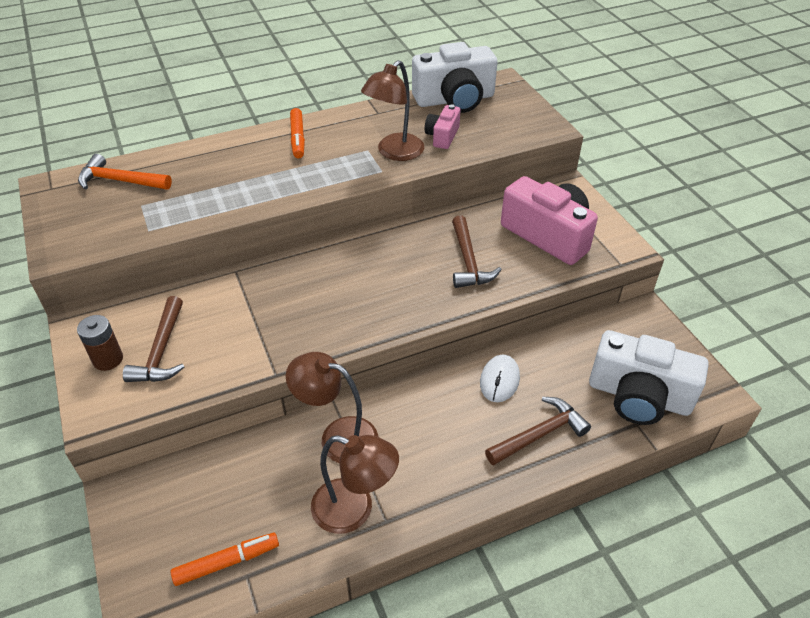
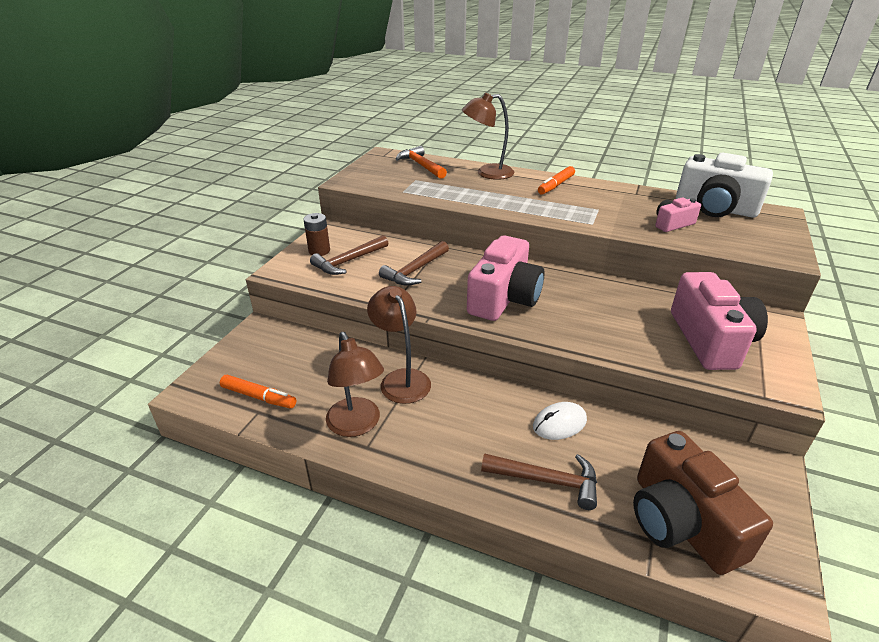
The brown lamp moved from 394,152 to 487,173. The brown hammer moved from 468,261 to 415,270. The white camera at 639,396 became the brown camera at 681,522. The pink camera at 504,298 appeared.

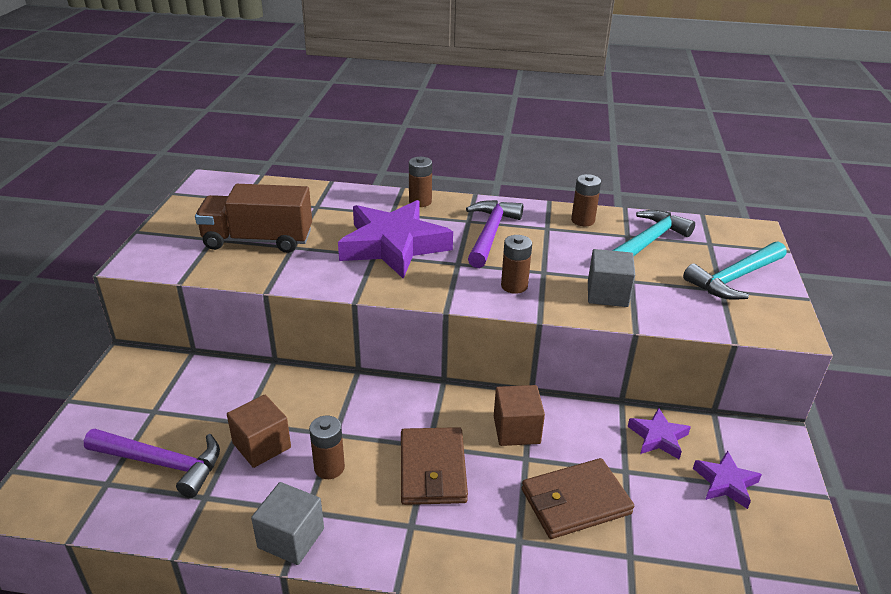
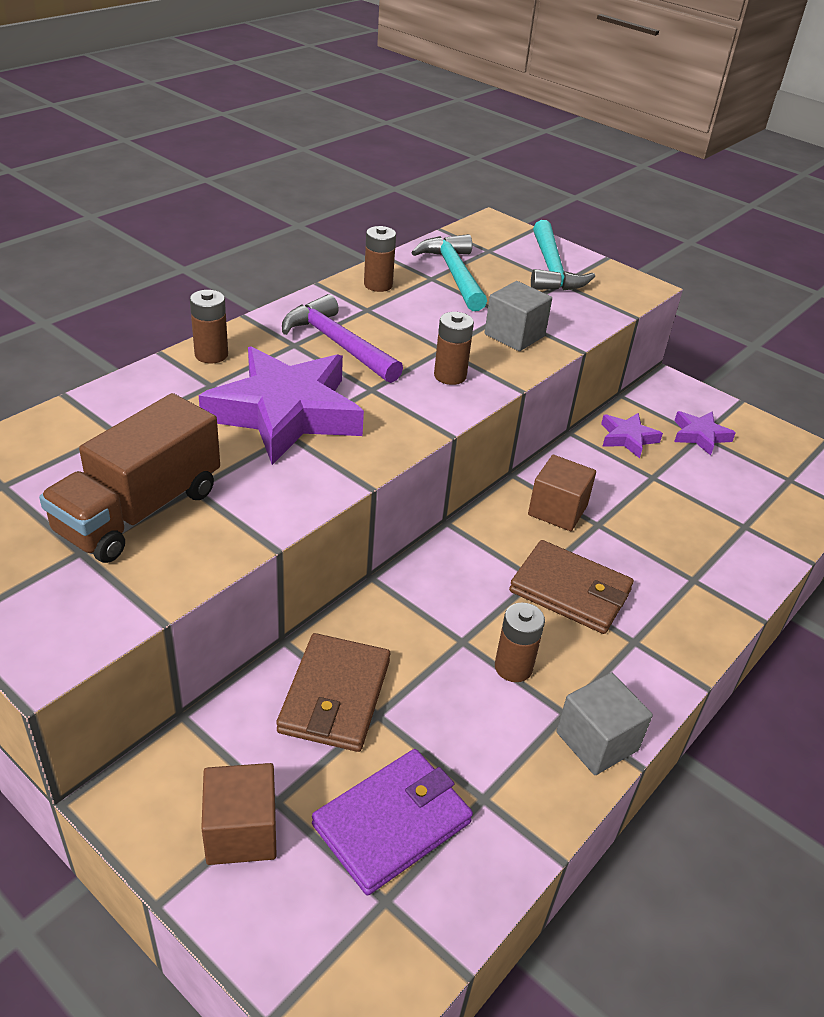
The brown cube moved from 262,445 to 241,831. The purple hammer at 162,463 was replaced by the purple wallet at 392,823. The brown wallet moved from 575,501 to 335,696.

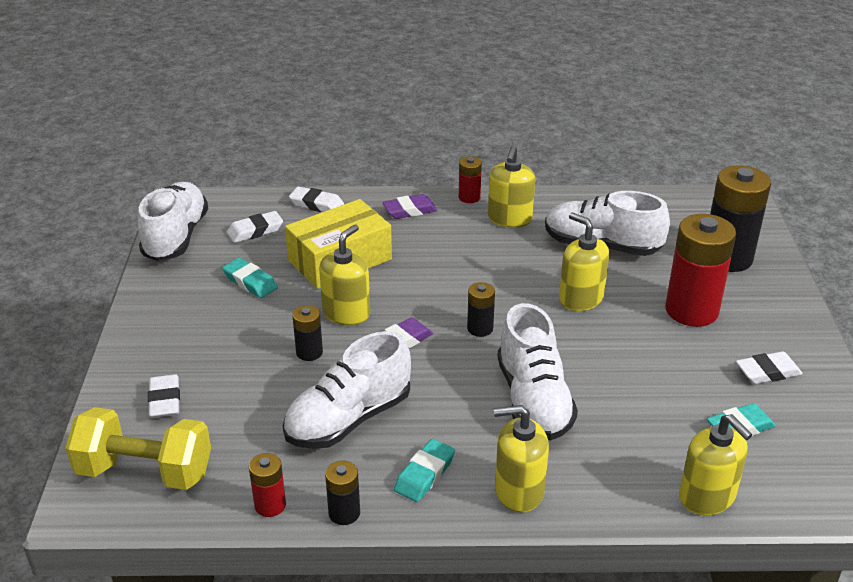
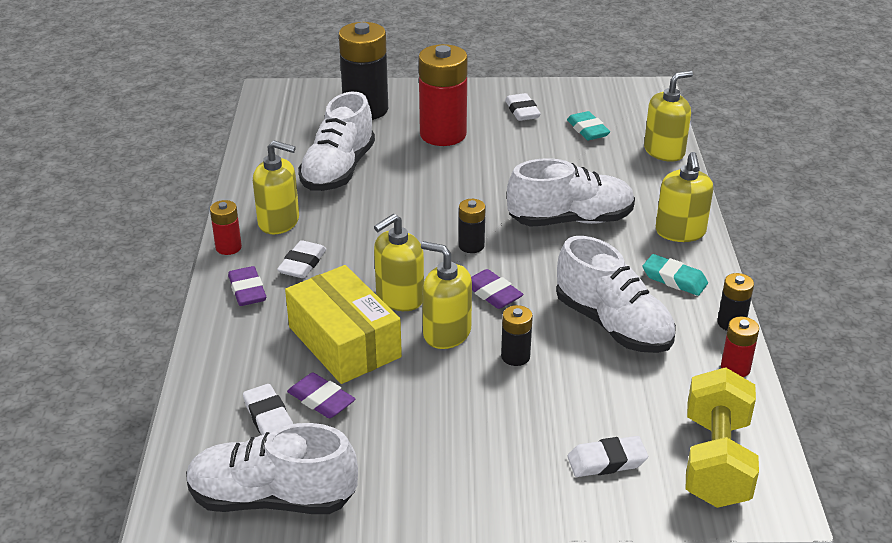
The white eraser moved from 316,204 to 302,264. The yellow soap dispenser moved from 581,298 to 399,297. The turquoise eraser at 250,282 disappeared. The purple eraser at 321,400 appeared.

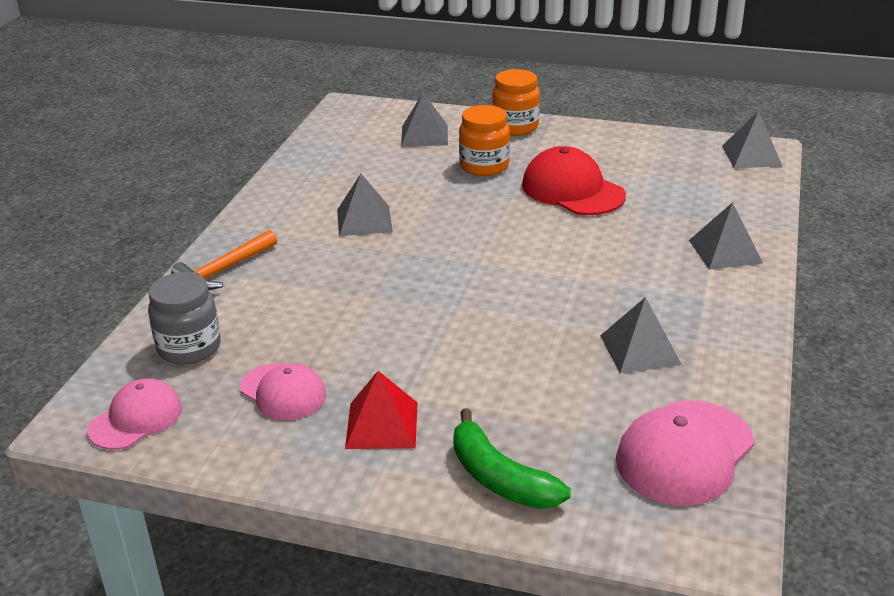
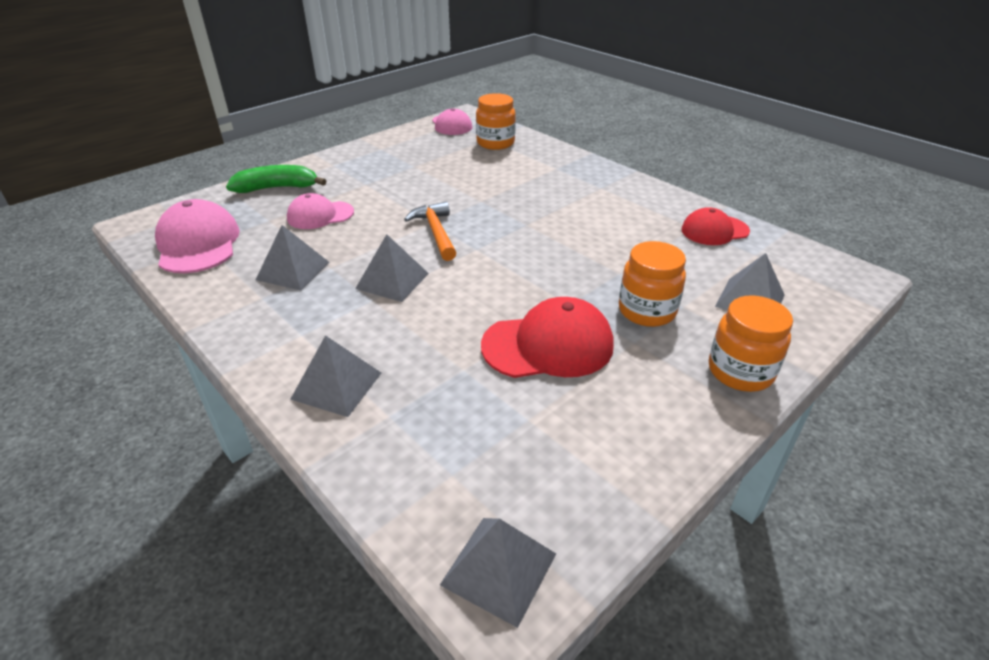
The grey pyramid moved from 364,220 to 392,280. The orange hammer moved from 224,270 to 436,232. The grey jar at 189,348 became the orange jar at 495,143. The pink cap moved from 283,392 to 320,215. The red pyramid at 382,425 disappeared. The red cap at 714,230 appeared.

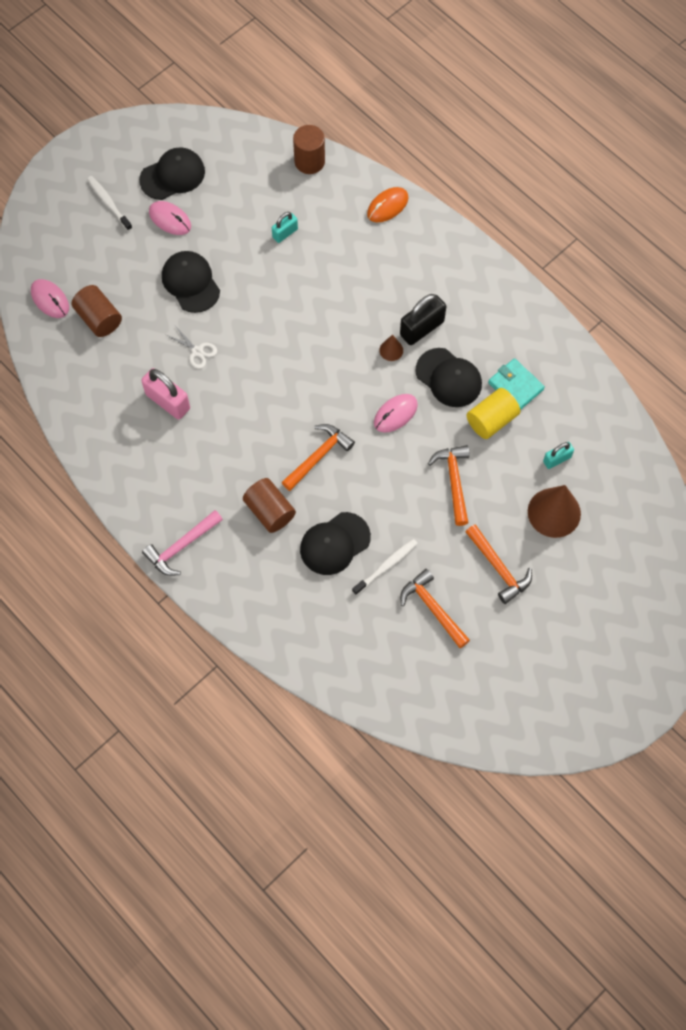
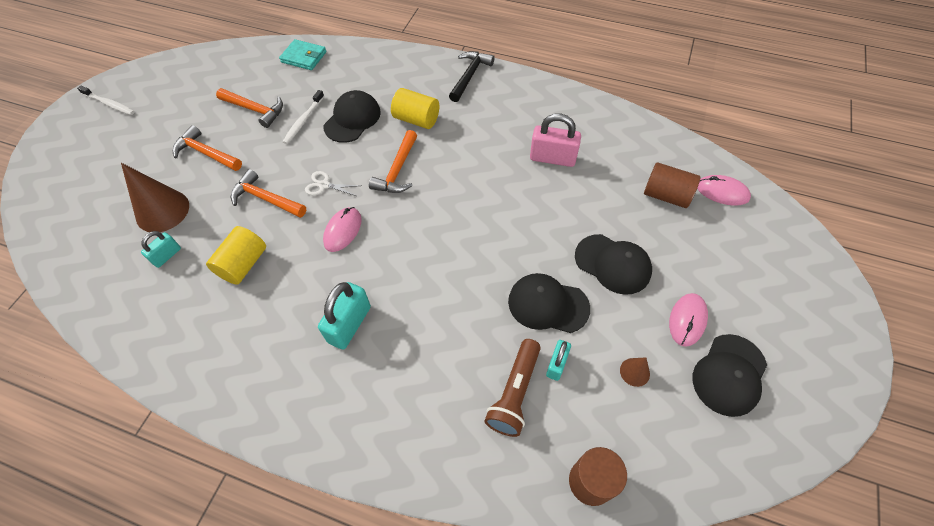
The white toothbrush moved from 109,203 to 109,104. The orange mouse at 387,206 disappeared. The pink mouse at 170,219 turned 75 degrees counterclockwise. The black padlock at 422,328 became the turquoise padlock at 349,324. The white scissors moved from 197,351 to 324,185. The brown cone moved from 391,350 to 634,372. The black cap moved from 449,378 to 548,304. The turquoise wallet moved from 515,386 to 304,57. The orange hammer at 454,481 turned 150 degrees clockwise. The brown cylinder at 269,511 became the yellow cylinder at 416,119. The pink hammer at 181,546 became the black hammer at 469,76. The brown flashlight at 514,393 appeared.

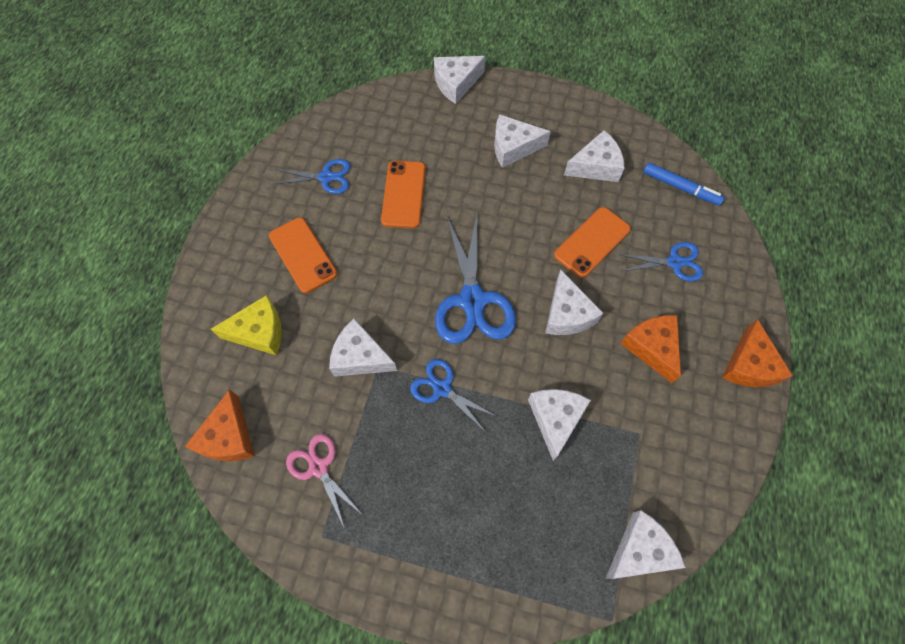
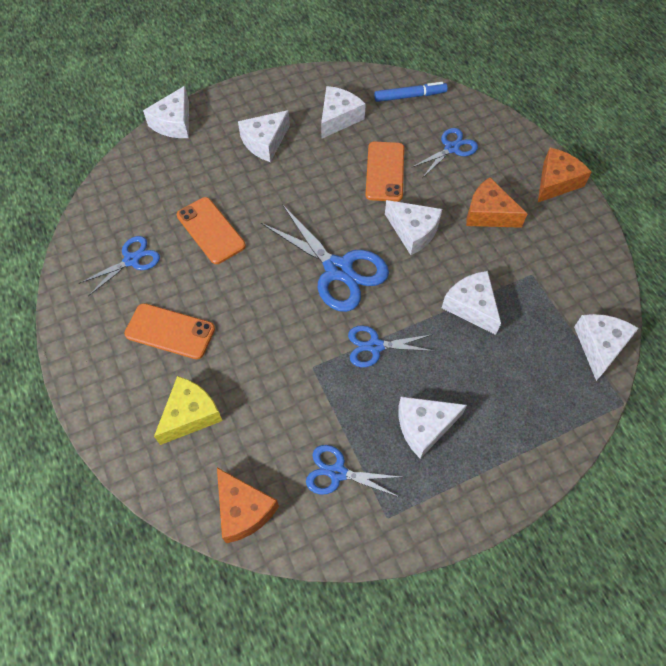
The white cheese moved from 360,357 to 424,427. The orange cheese at 749,365 turned 105 degrees counterclockwise. The pink scissors at 318,467 became the blue scissors at 337,473.

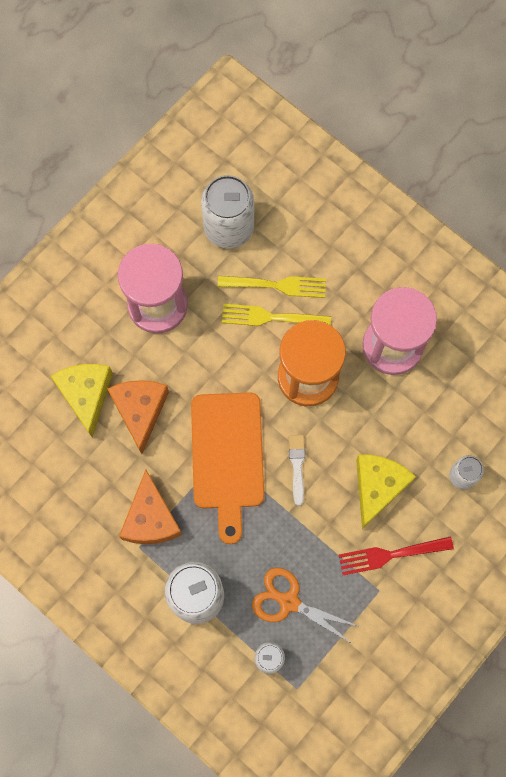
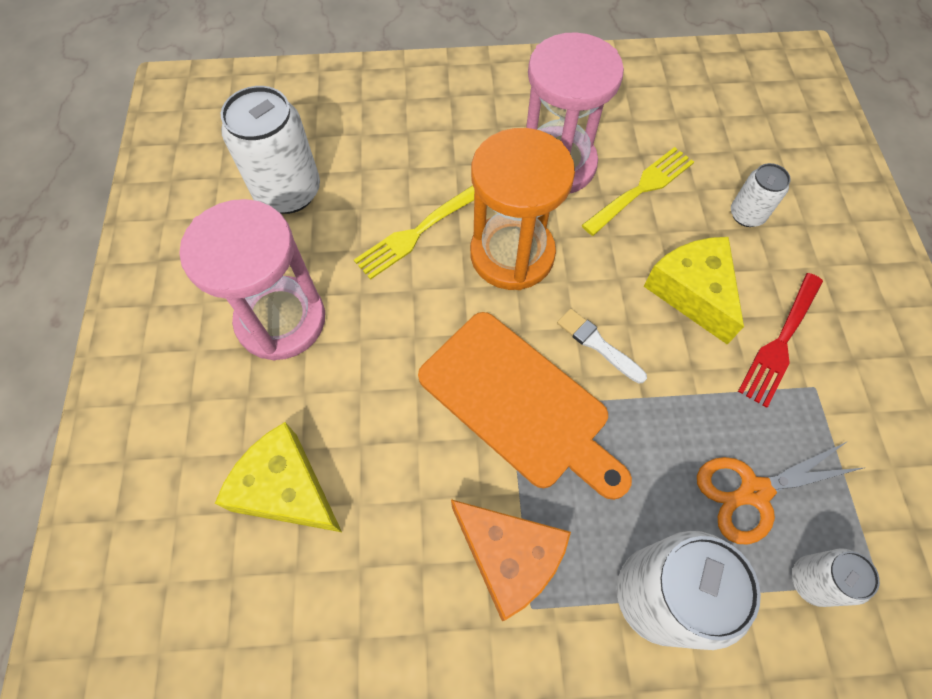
The yellow fork moved from 277,285 to 641,188. The orange cheese at 140,411 disappeared.

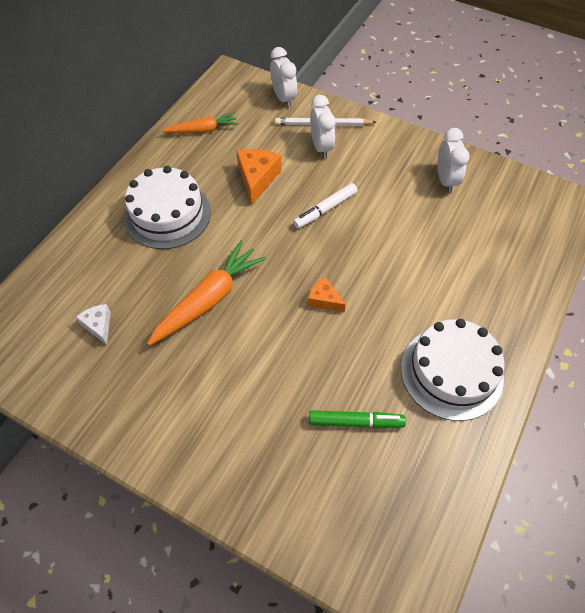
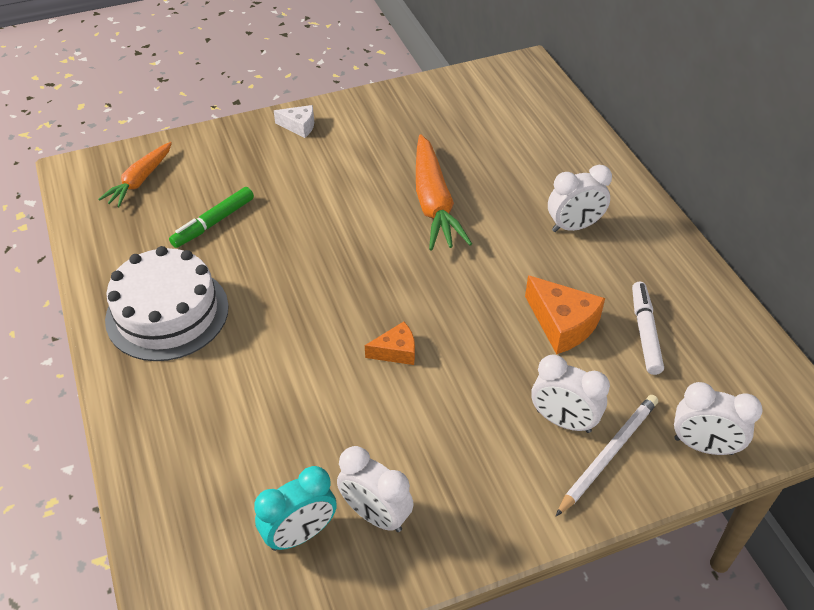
The orange carrot moved from 202,130 to 140,180. The white cake at 167,214 was replaced by the white clock at 574,226. The white marker moved from 325,209 to 645,332. The orange cheese moved from 324,300 to 396,351. The white cheese moved from 98,326 to 299,126. The turquoise clock at 300,534 appeared.

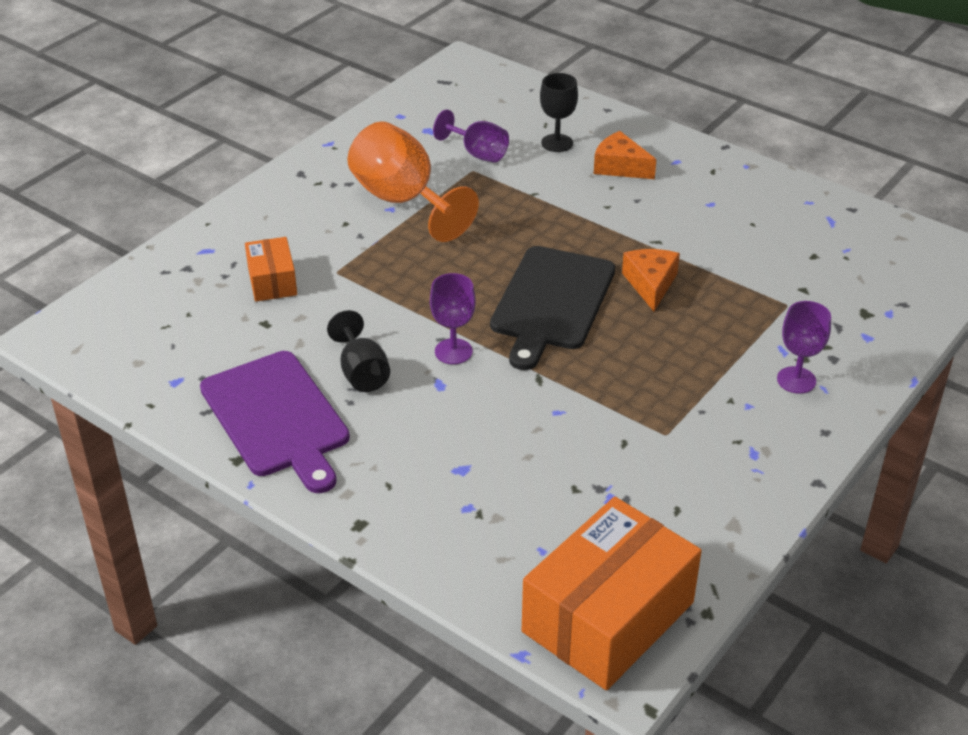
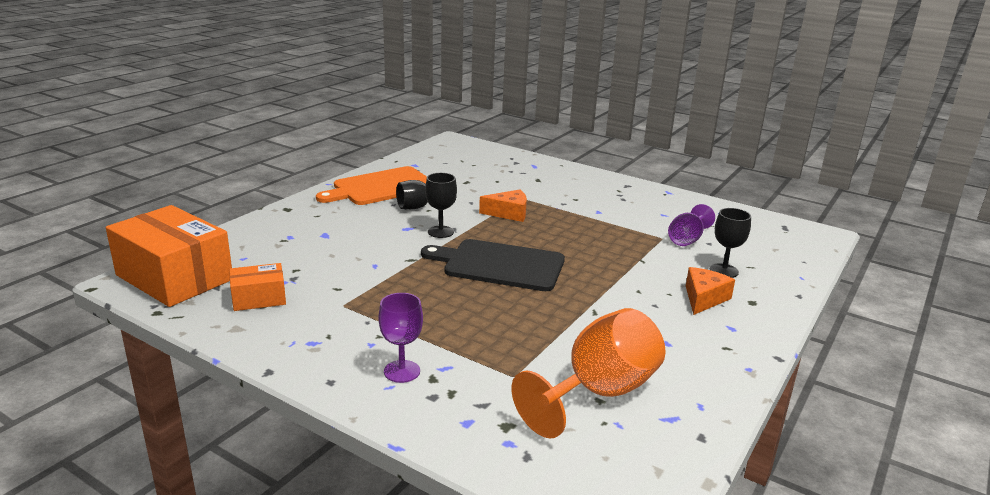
The orange goblet moved from 403,201 to 599,393. The orange box moved from 272,281 to 259,298. The orange cheese moved from 650,284 to 509,213. The purple goblet at 453,351 became the black goblet at 440,232. The purple cutting board at 277,418 became the orange cutting board at 381,187.

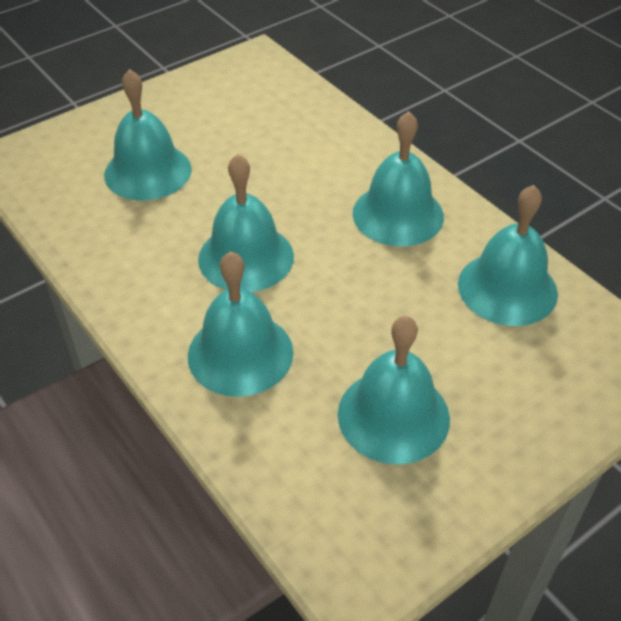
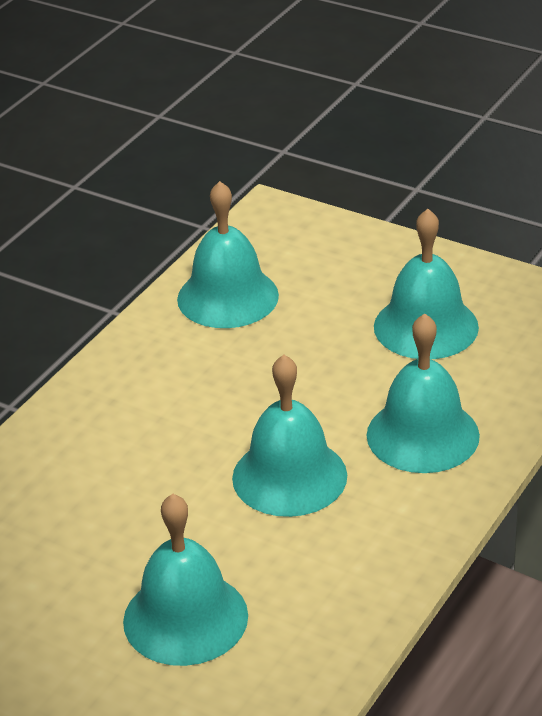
The turquoise bell at 398,214 disappeared.

